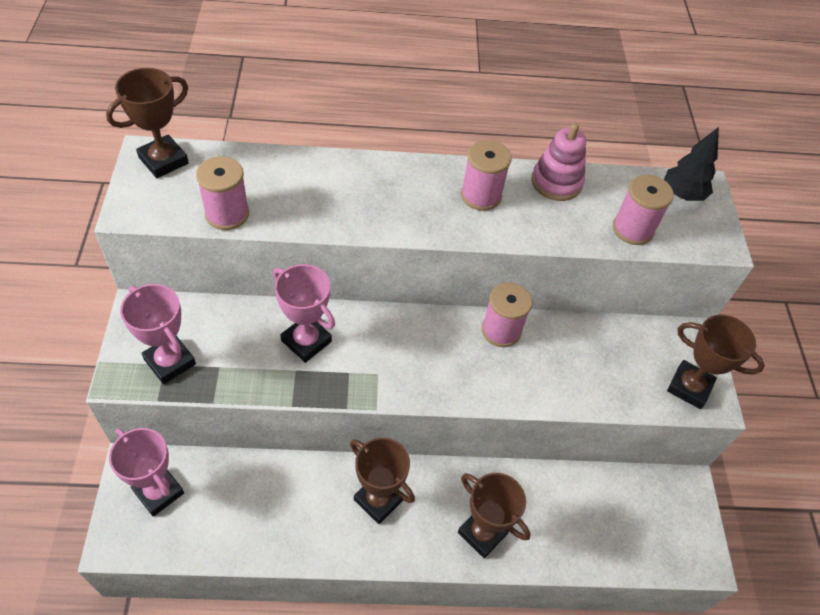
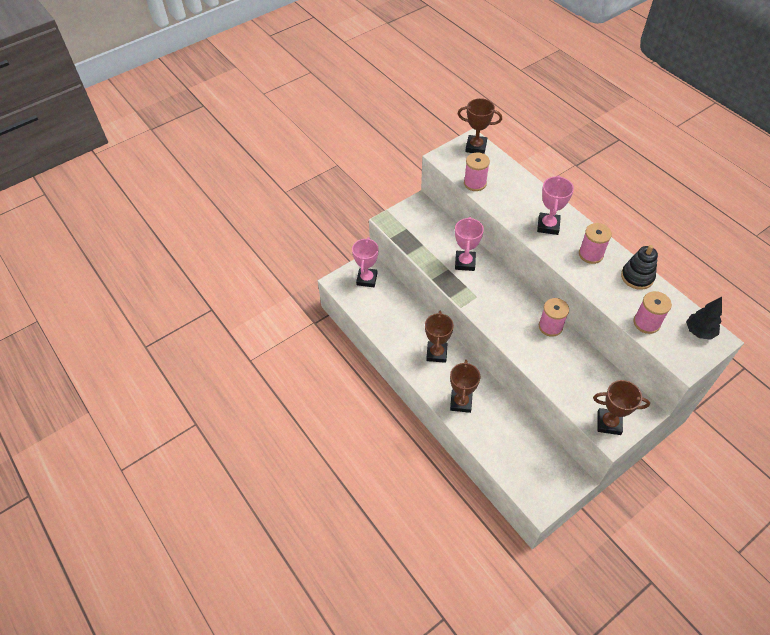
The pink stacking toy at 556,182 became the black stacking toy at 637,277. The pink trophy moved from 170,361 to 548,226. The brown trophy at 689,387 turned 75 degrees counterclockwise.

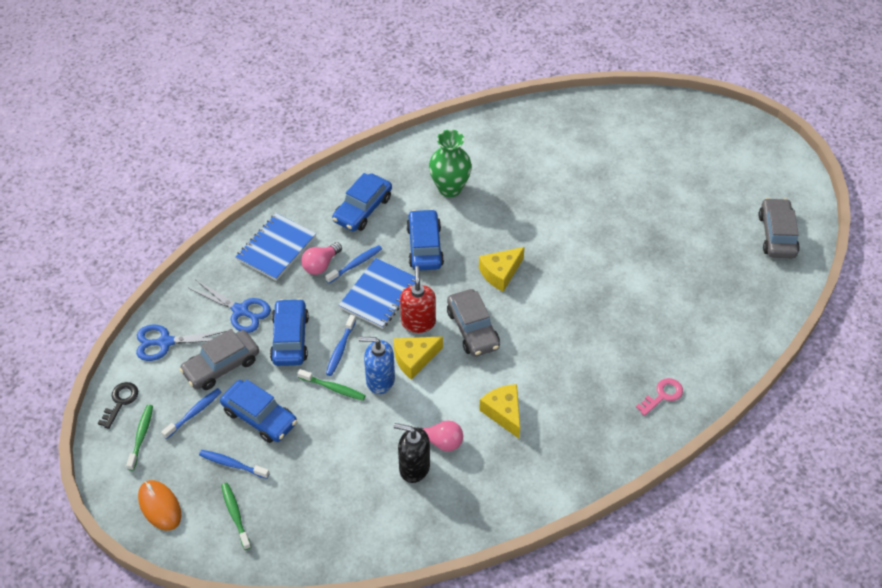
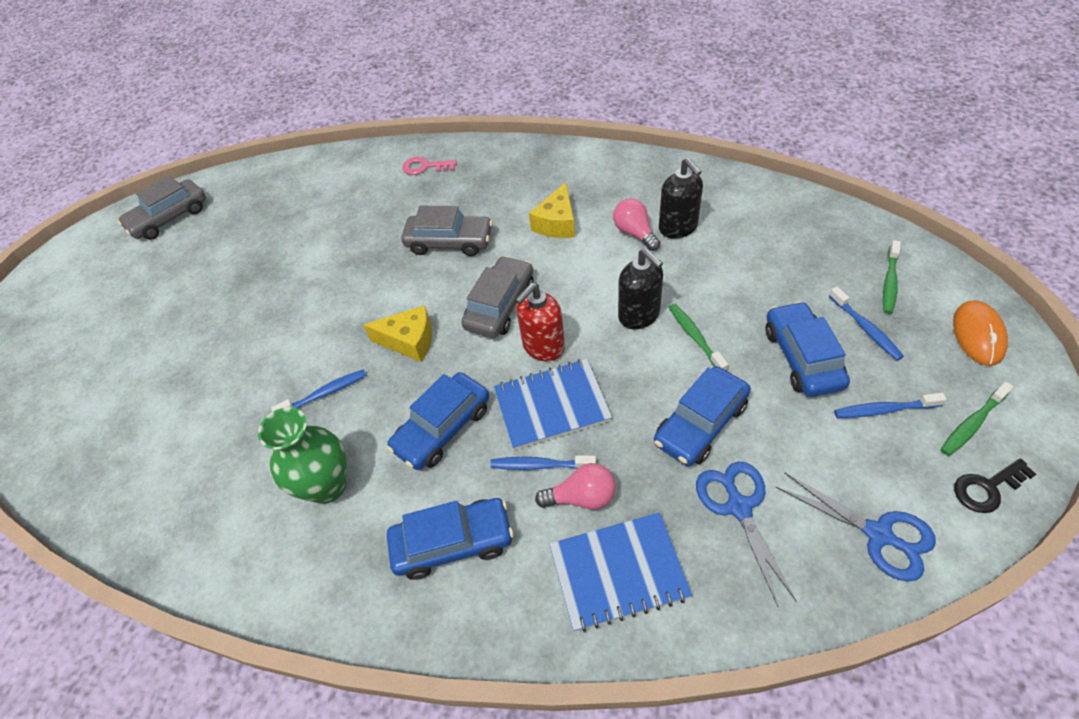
The blue toothbrush moved from 340,349 to 325,394. The grey car moved from 221,366 to 449,242. The yellow cheese at 414,359 disappeared. The blue soap dispenser at 380,380 became the black soap dispenser at 639,315.

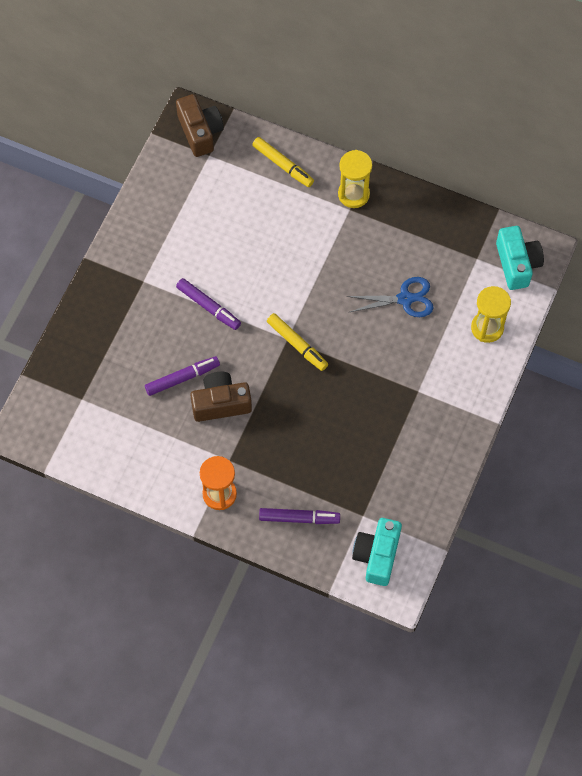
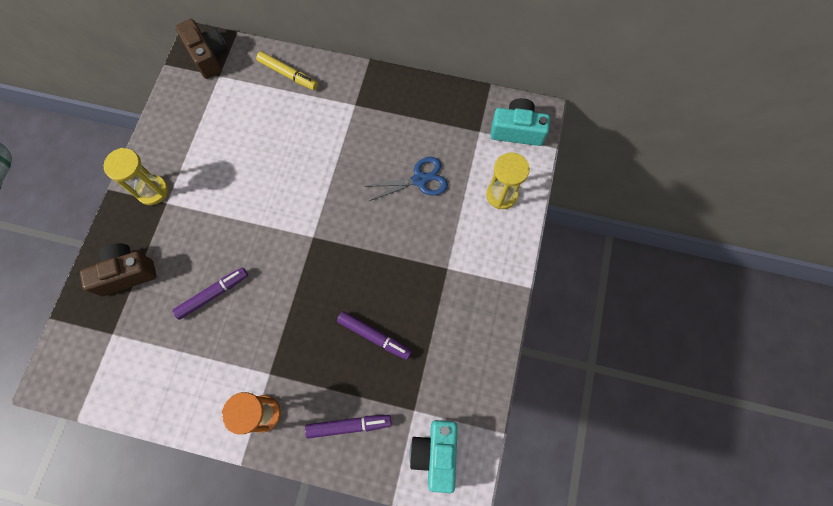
The yellow hourglass moved from 353,194 to 152,191. The turquoise camera at 517,264 turned 60 degrees counterclockwise. The purple marker moved from 208,306 to 374,336. The yellow marker at 297,344 disappeared. The brown camera moved from 221,403 to 126,273.

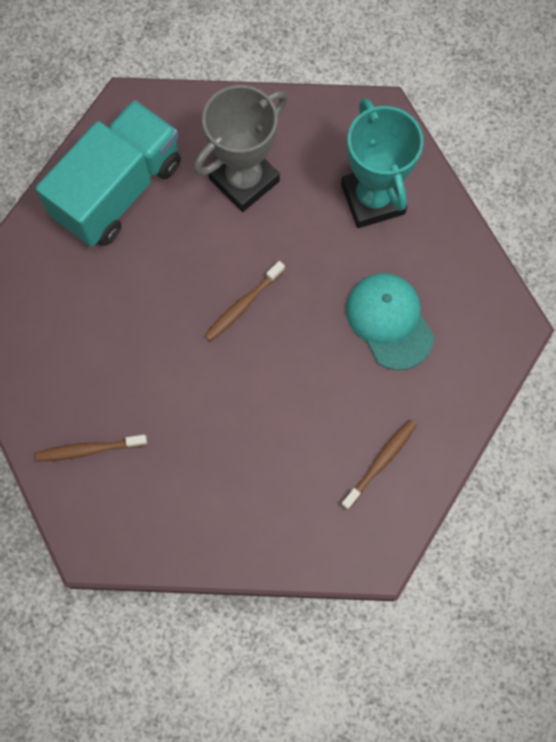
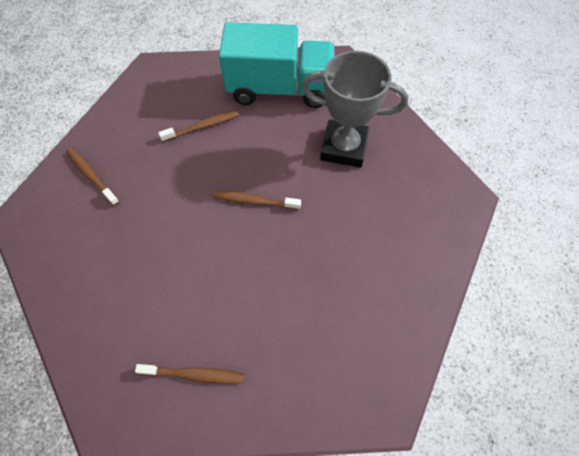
The turquoise trophy at 373,199 disappeared. The turquoise cap at 389,321 disappeared. The brown toothbrush at 202,126 appeared.

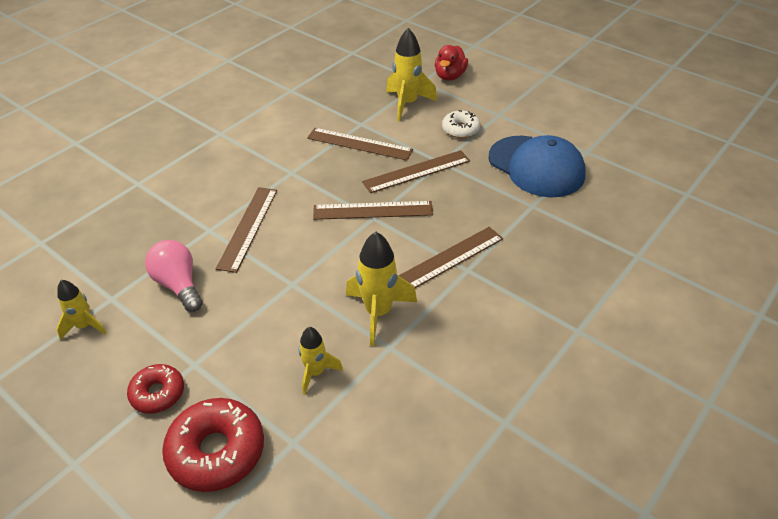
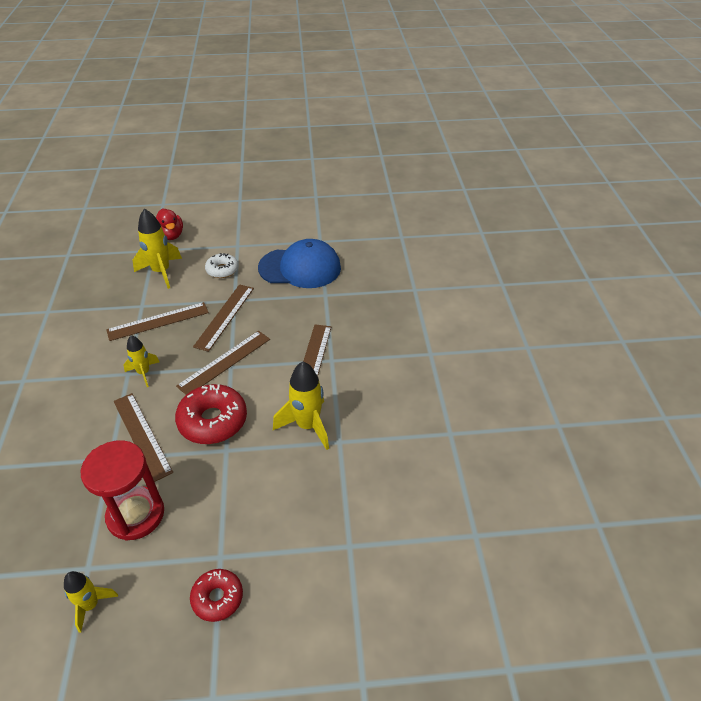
The pink light bulb at 178,285 was replaced by the red hourglass at 136,515. The yellow rocket moved from 315,373 to 144,373. The red donut moved from 216,451 to 213,421.

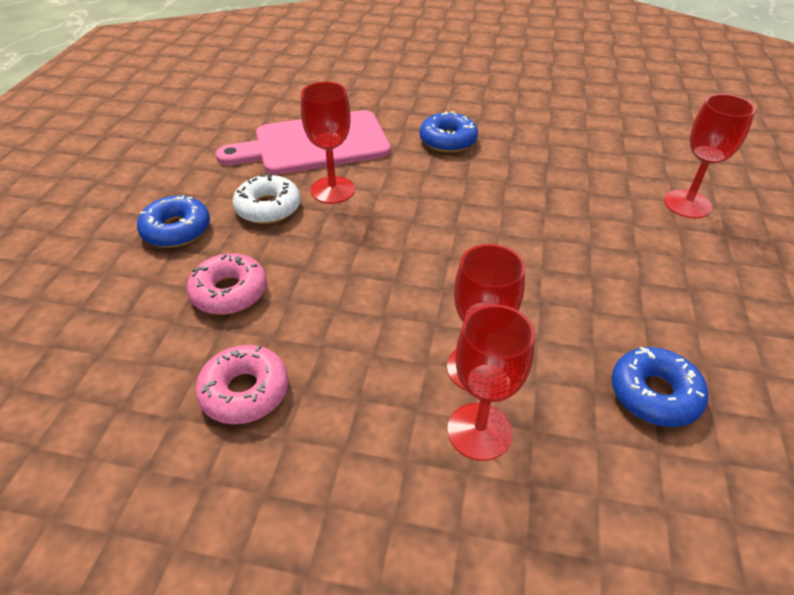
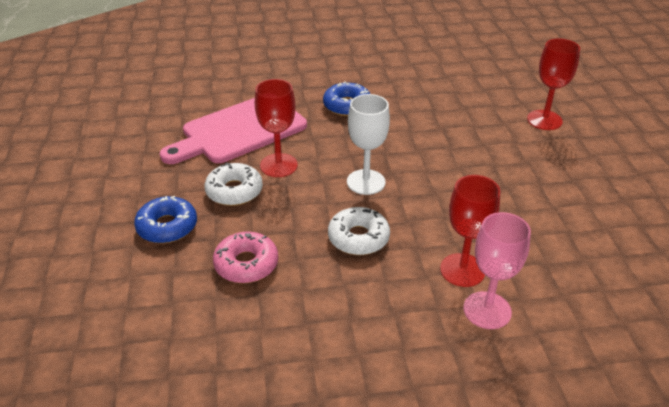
The red goblet at 479,431 became the pink goblet at 487,310. The pink donut at 245,391 disappeared. The blue donut at 654,394 disappeared. The white goblet at 366,182 appeared. The white donut at 358,238 appeared.

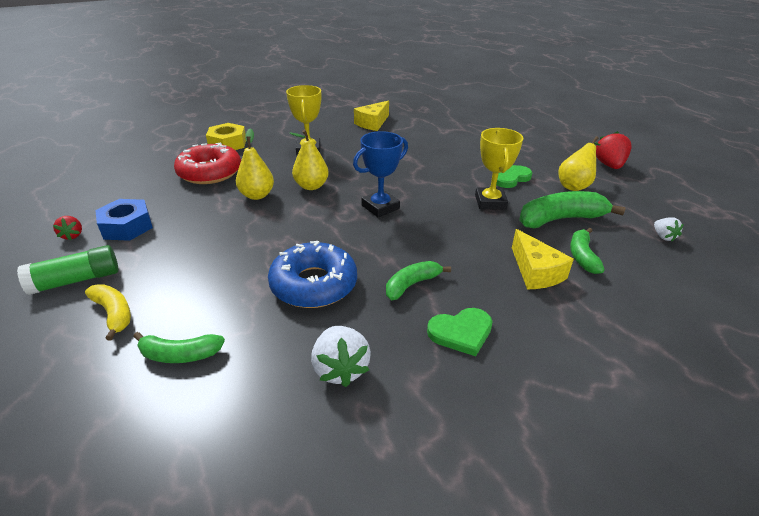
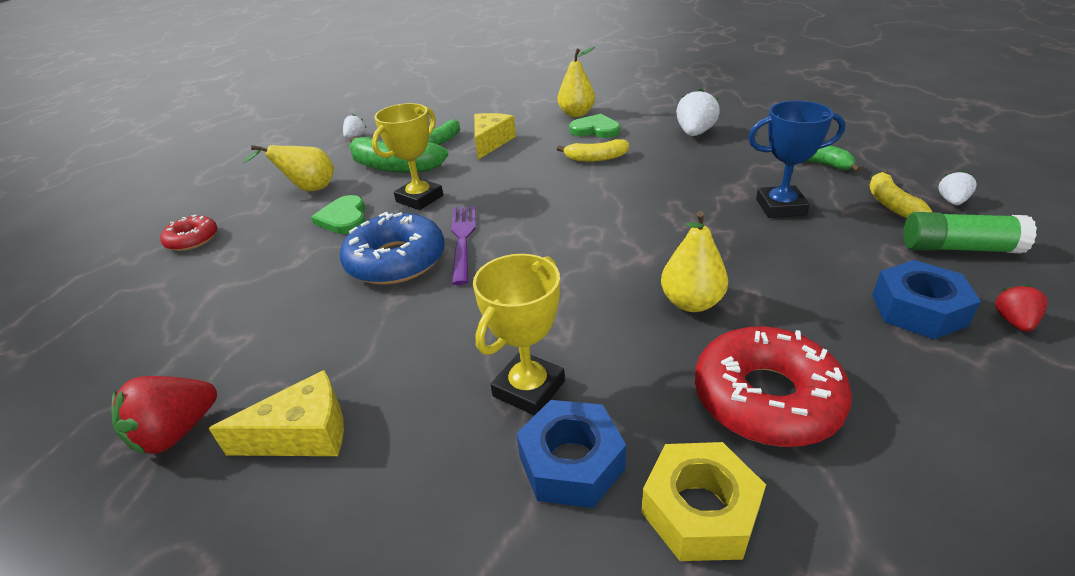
The yellow pear moved from 311,186 to 576,114. The blue trophy moved from 380,207 to 780,207. The red strawberry moved from 609,165 to 177,432. The green heart at 509,178 turned 75 degrees clockwise. The blue donut moved from 314,284 to 396,260. The green banana at 412,284 became the yellow banana at 596,158. The white strawberry at 952,201 appeared. The purple fork at 462,239 appeared. The red donut at 192,239 appeared. The blue nut at 571,463 appeared.

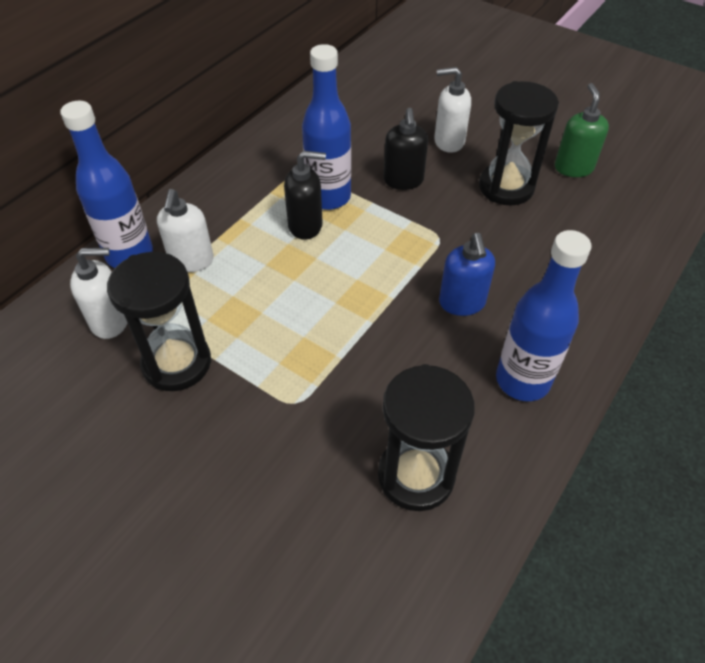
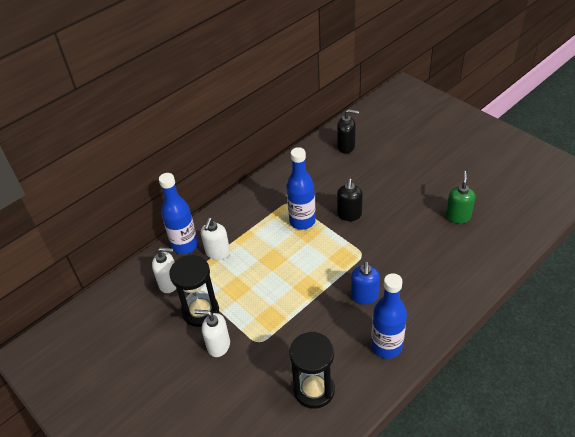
The white soap dispenser moved from 448,142 to 218,345. The black hourglass at 506,187 disappeared. The black soap dispenser moved from 306,226 to 346,146.

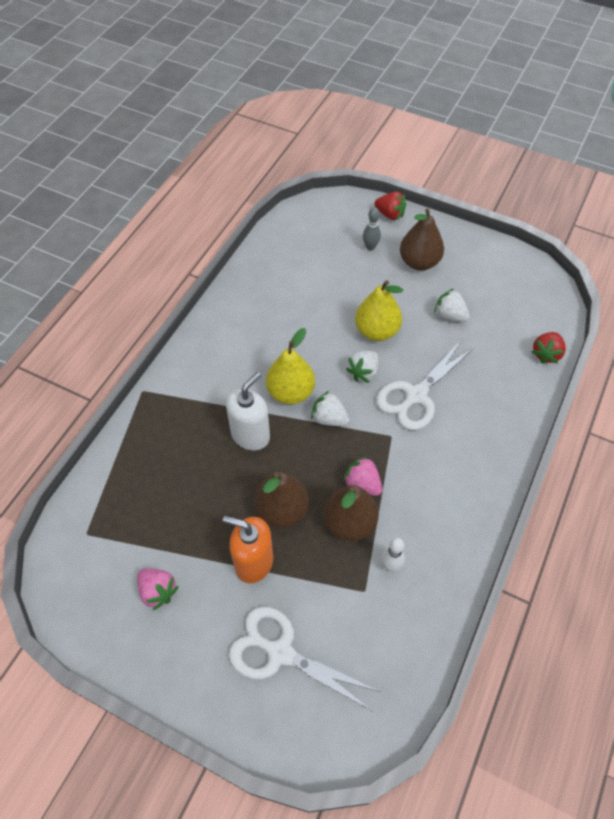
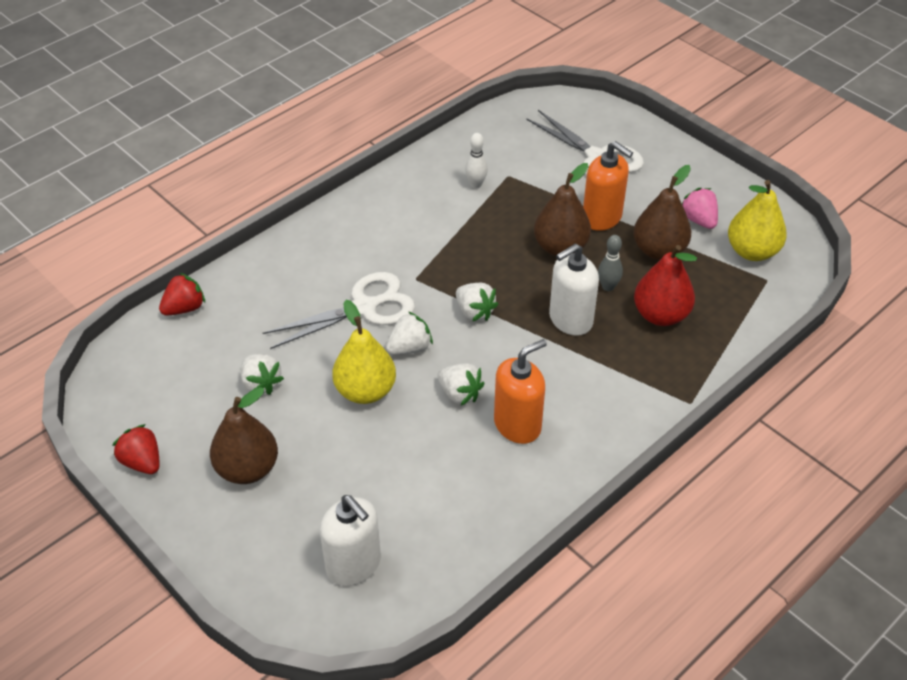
The red strawberry moved from 390,214 to 142,462. The grey bowling pin moved from 370,247 to 608,287. The yellow pear moved from 290,392 to 752,251. The pink strawberry at 362,484 disappeared. The brown pear moved from 349,523 to 659,250. The red pear at 660,315 appeared. The orange soap dispenser at 517,425 appeared. The white strawberry at 459,393 appeared. The white soap dispenser at 354,565 appeared.

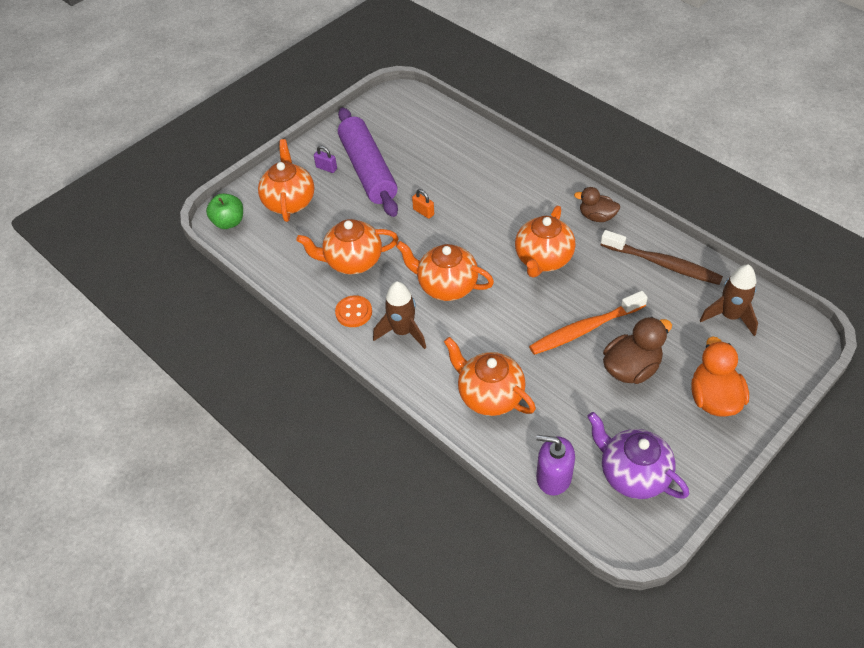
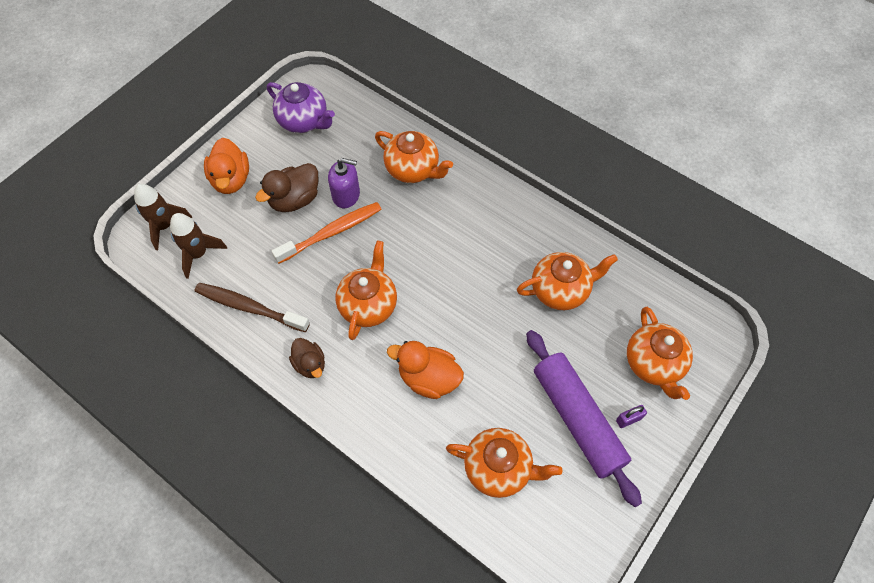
The purple padlock at 326,168 turned 45 degrees counterclockwise. The brown duck at 596,216 turned 45 degrees clockwise. The orange padlock at 423,212 disappeared. The green apple at 229,222 disappeared. The orange teapot moved from 446,286 to 499,468. The brown rocket moved from 402,332 to 164,226. The orange button at 354,312 disappeared. The purple soap dispenser moved from 553,477 to 346,195. The orange duck at 428,378 appeared.

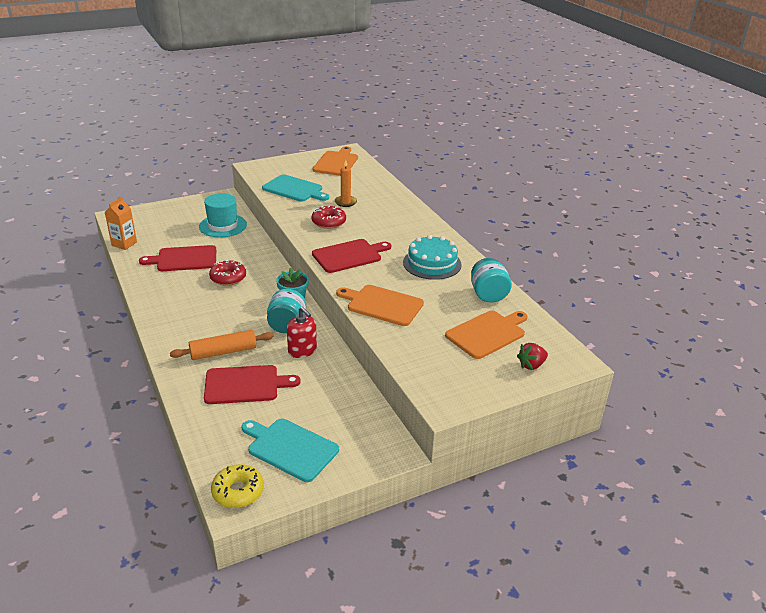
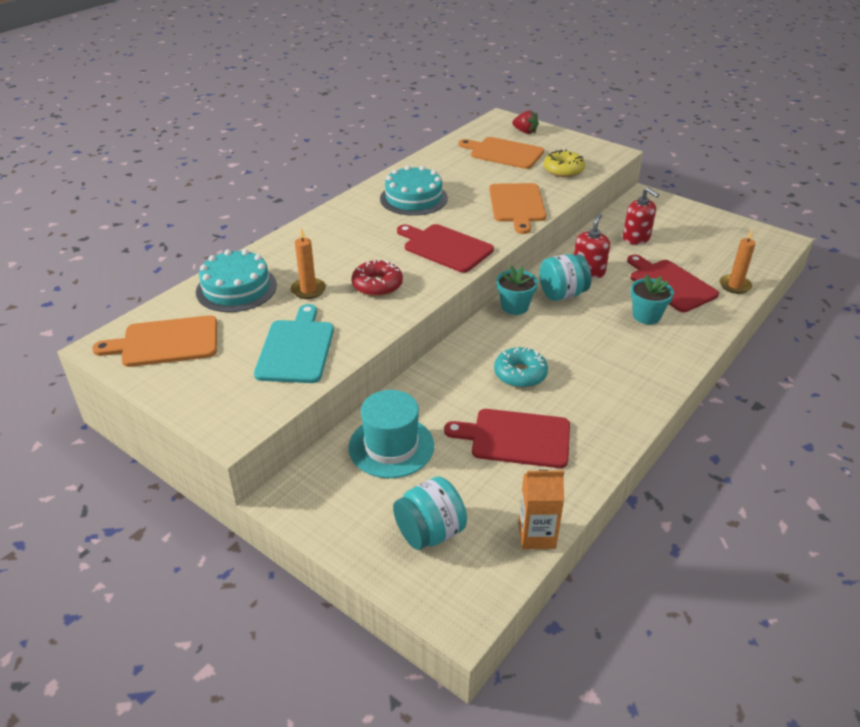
The red cutting board at 184,259 turned 135 degrees clockwise. The turquoise jar moved from 488,295 to 430,532. The red donut at 228,278 became the turquoise donut at 520,374. The orange rolling pin at 223,352 was replaced by the turquoise flower pot at 646,316. The turquoise cutting board at 290,448 disappeared. The yellow donut moved from 238,491 to 563,170. The red soap dispenser at 636,238 appeared. The orange candle at 735,286 appeared. The turquoise cake at 236,288 appeared.

